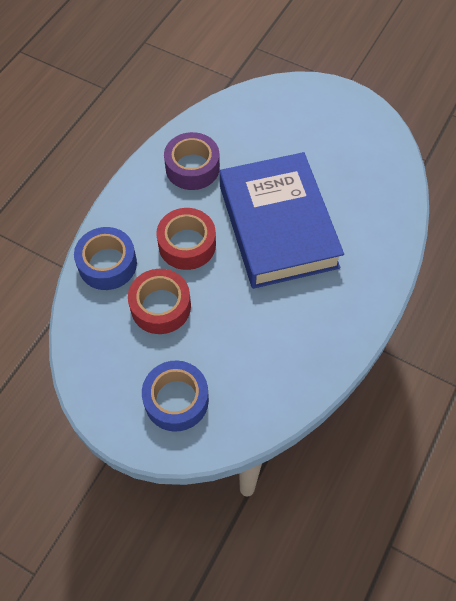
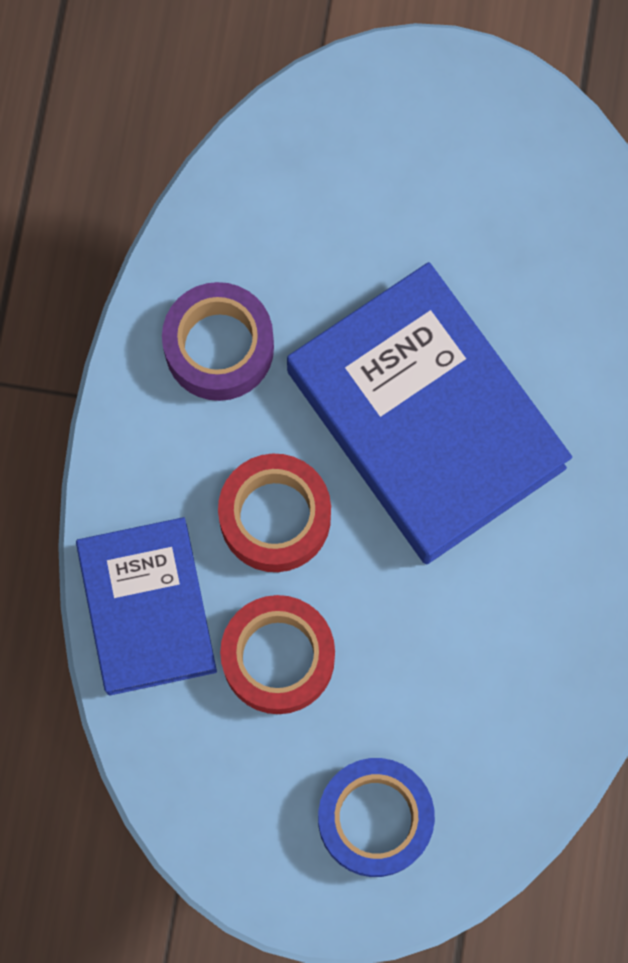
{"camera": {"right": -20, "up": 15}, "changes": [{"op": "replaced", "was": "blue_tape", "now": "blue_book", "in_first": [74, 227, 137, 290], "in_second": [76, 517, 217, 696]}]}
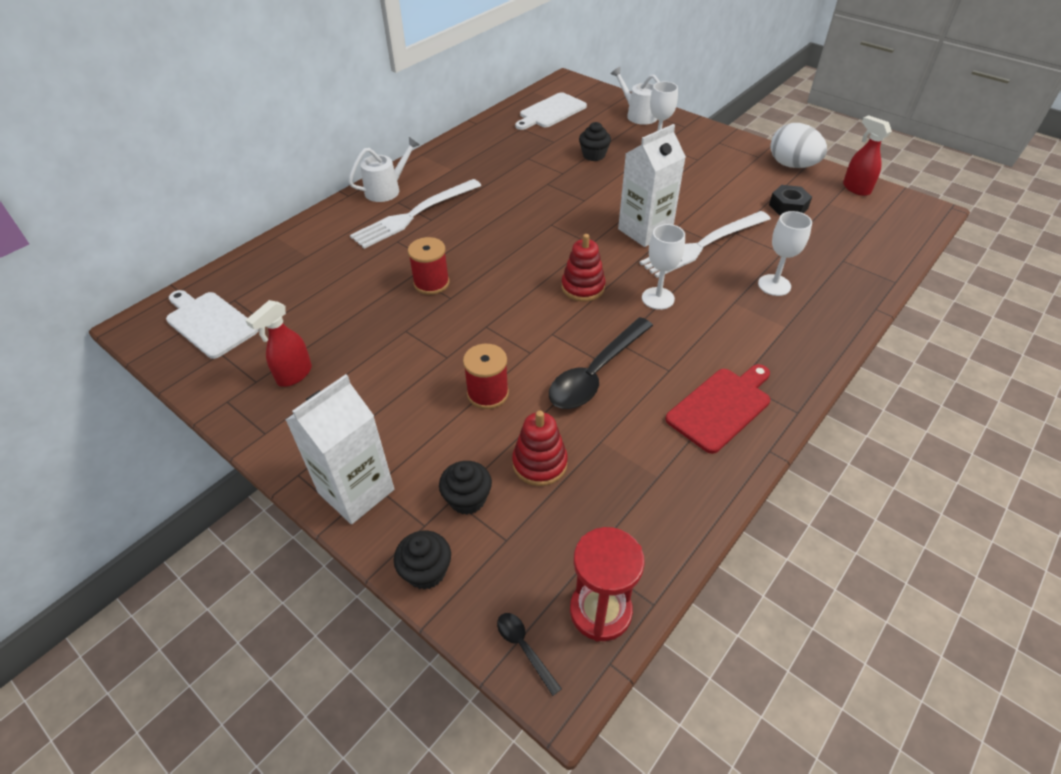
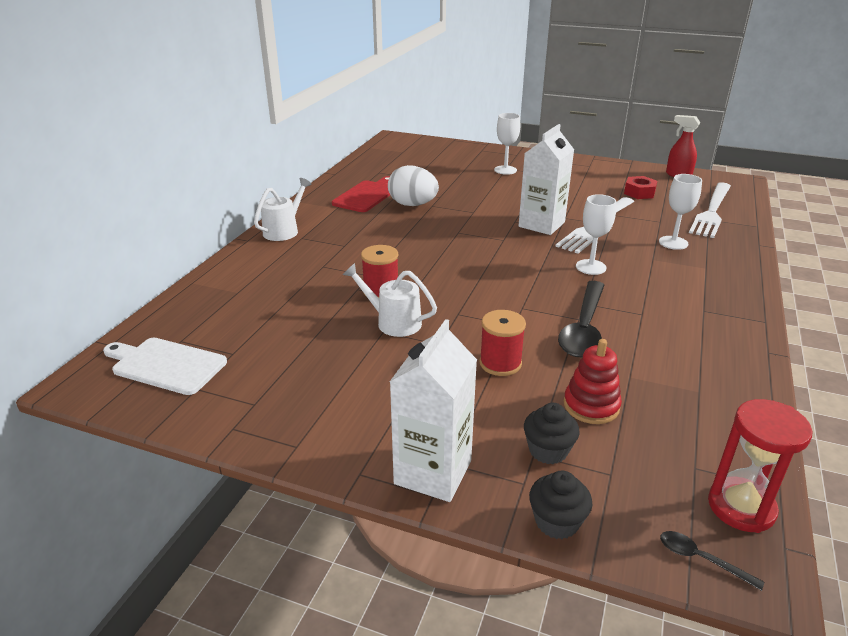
{"camera": {"right": -20, "up": -15}, "changes": [{"op": "removed", "was": "red_spray_bottle", "in_first": [245, 300, 312, 387]}, {"op": "moved", "was": "white_fork", "in_first": [350, 179, 481, 249], "in_second": [689, 182, 731, 238]}, {"op": "removed", "was": "white_cutting_board", "in_first": [515, 92, 587, 130]}, {"op": "removed", "was": "red_stacking_toy", "in_first": [561, 234, 606, 302]}, {"op": "removed", "was": "black_cupcake", "in_first": [579, 122, 611, 161]}, {"op": "moved", "was": "white_watering_can", "in_first": [611, 67, 660, 125], "in_second": [343, 263, 437, 337]}, {"op": "moved", "was": "red_cutting_board", "in_first": [665, 364, 770, 454], "in_second": [332, 176, 390, 212]}, {"op": "recoloured", "was": "black_nut", "now": "red_nut", "in_first": [769, 185, 812, 215], "in_second": [624, 176, 657, 199]}, {"op": "moved", "was": "white_egg", "in_first": [770, 123, 827, 168], "in_second": [388, 165, 439, 206]}]}
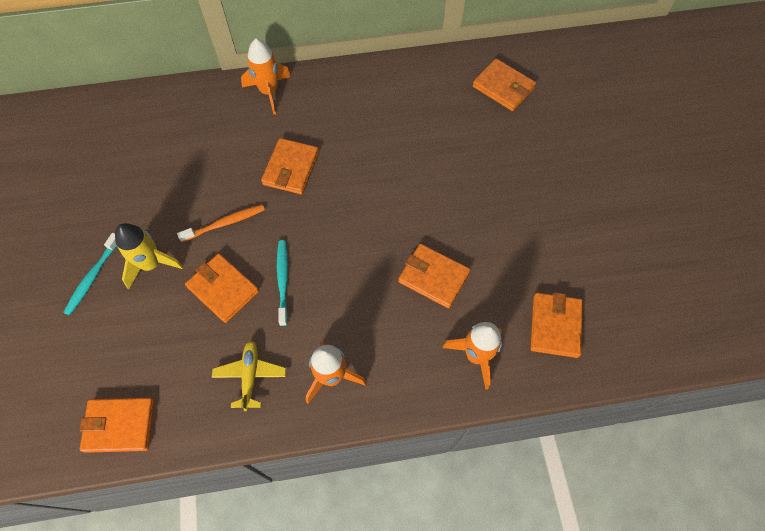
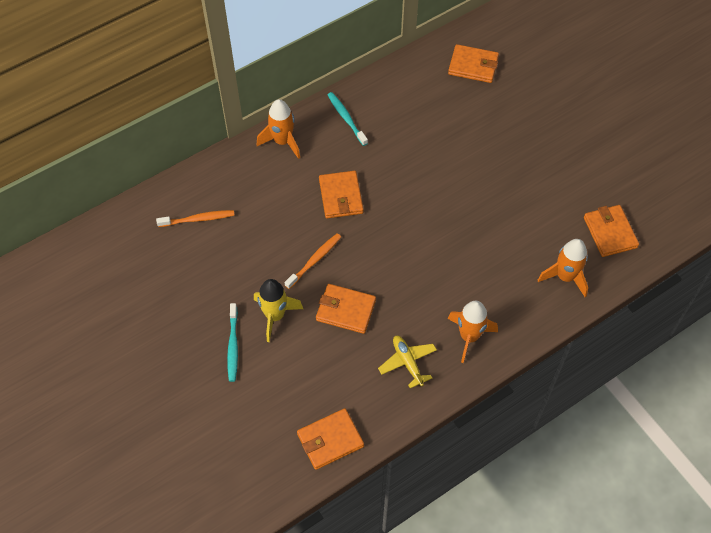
{"camera": {"right": -25, "up": -5}, "changes": [{"op": "moved", "was": "turquoise_toothbrush", "in_first": [277, 240, 288, 326], "in_second": [328, 92, 368, 146]}, {"op": "removed", "was": "orange_wallet", "in_first": [398, 244, 470, 308]}, {"op": "added", "now": "orange_toothbrush", "in_second": [156, 210, 235, 227]}]}
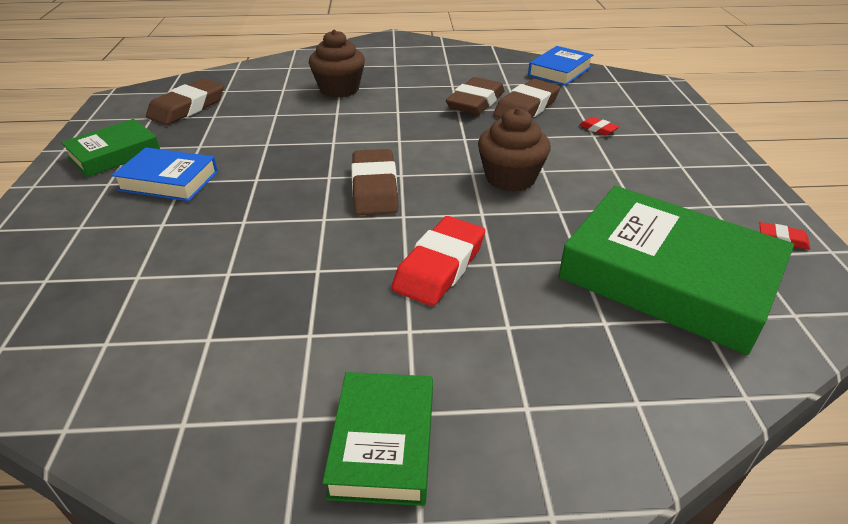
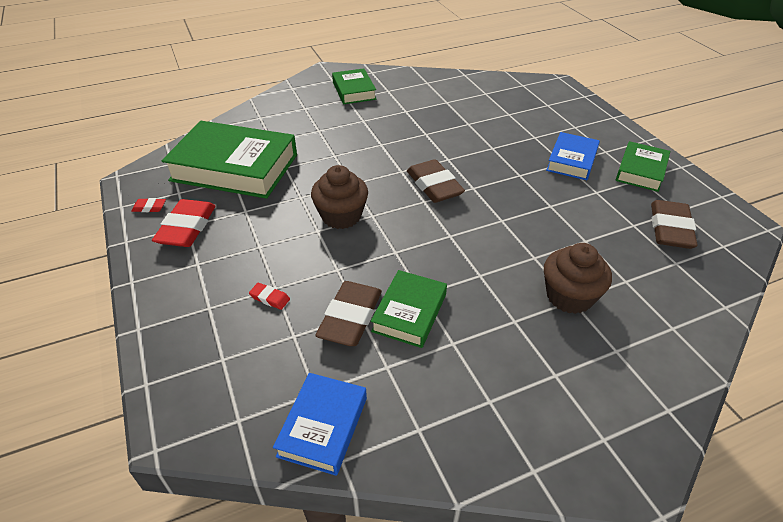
{"camera": {"right": 160, "up": 5}, "changes": [{"op": "turned", "was": "blue_book", "in_first": [112, 148, 218, 201], "in_second": [546, 132, 600, 180], "clockwise": -60}, {"op": "moved", "was": "red_eraser", "in_first": [392, 216, 485, 306], "in_second": [152, 199, 216, 247]}, {"op": "replaced", "was": "brown_eraser", "now": "green_book", "in_first": [446, 77, 504, 115], "in_second": [371, 270, 447, 348]}]}
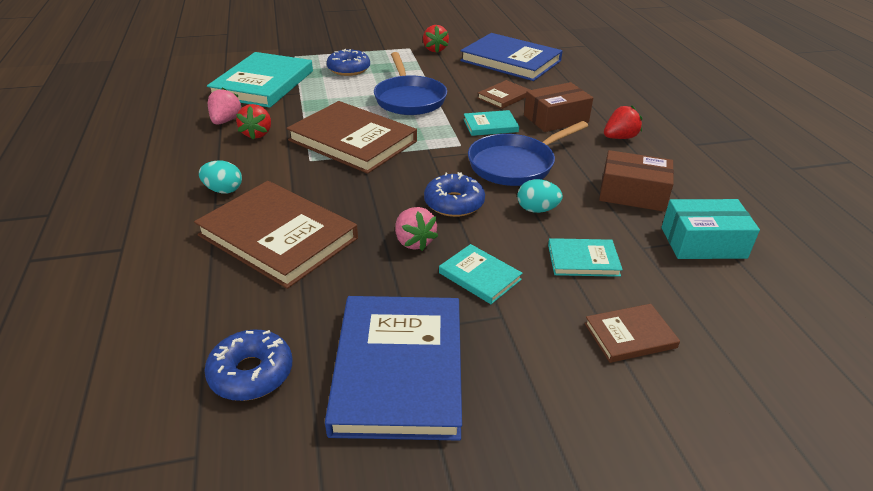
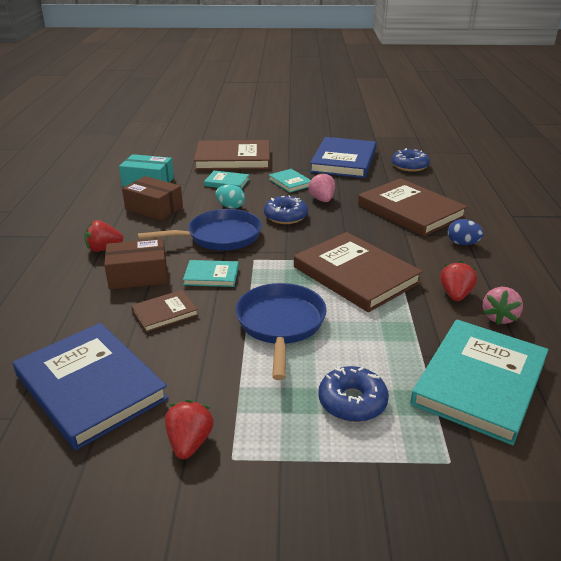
{"camera": {"right": -165, "up": -5}, "changes": [{"op": "recoloured", "was": "turquoise_egg", "now": "blue_egg", "in_first": [199, 160, 242, 194], "in_second": [448, 219, 484, 245]}, {"op": "resized", "was": "brown_book", "in_first": [584, 304, 680, 363], "in_second": [194, 140, 270, 170], "ratio": 2.07}]}
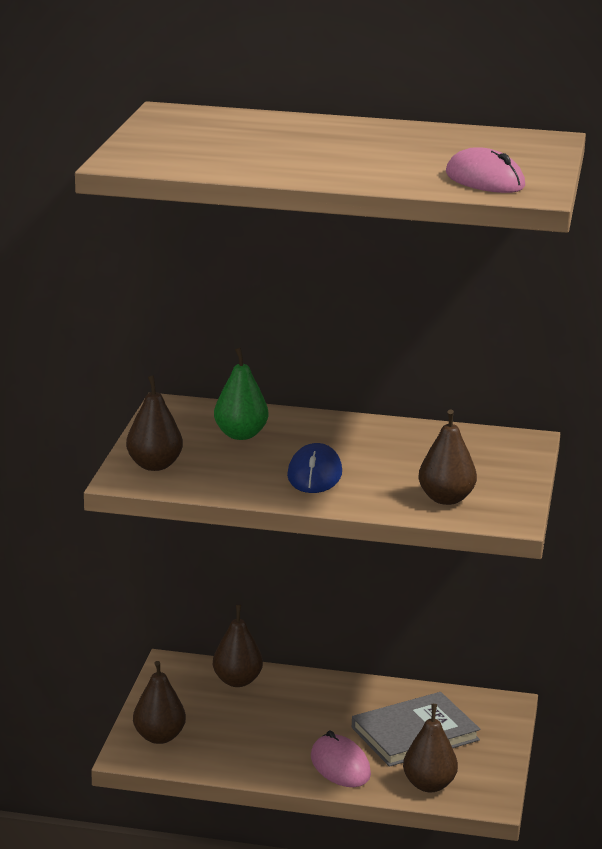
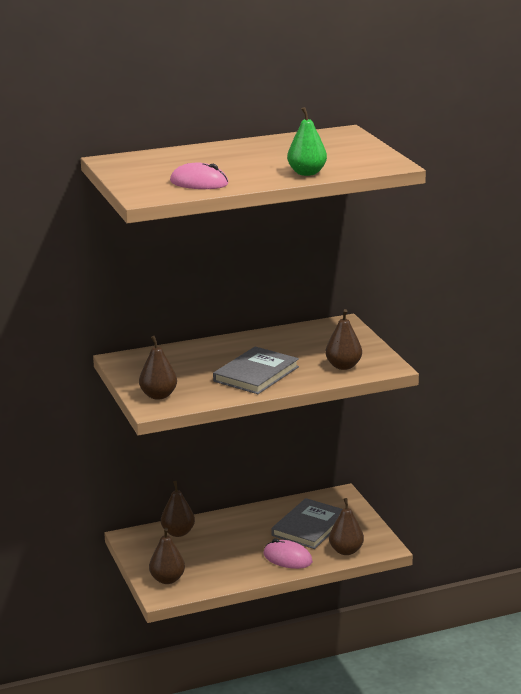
{"camera": {"right": -30, "up": 0}, "changes": [{"op": "moved", "was": "green_pear", "in_first": [214, 348, 268, 440], "in_second": [287, 107, 327, 176]}, {"op": "replaced", "was": "blue_mouse", "now": "grey_book", "in_first": [287, 443, 342, 493], "in_second": [213, 346, 299, 394]}, {"op": "moved", "was": "pink_mouse", "in_first": [446, 147, 525, 193], "in_second": [170, 162, 229, 189]}]}
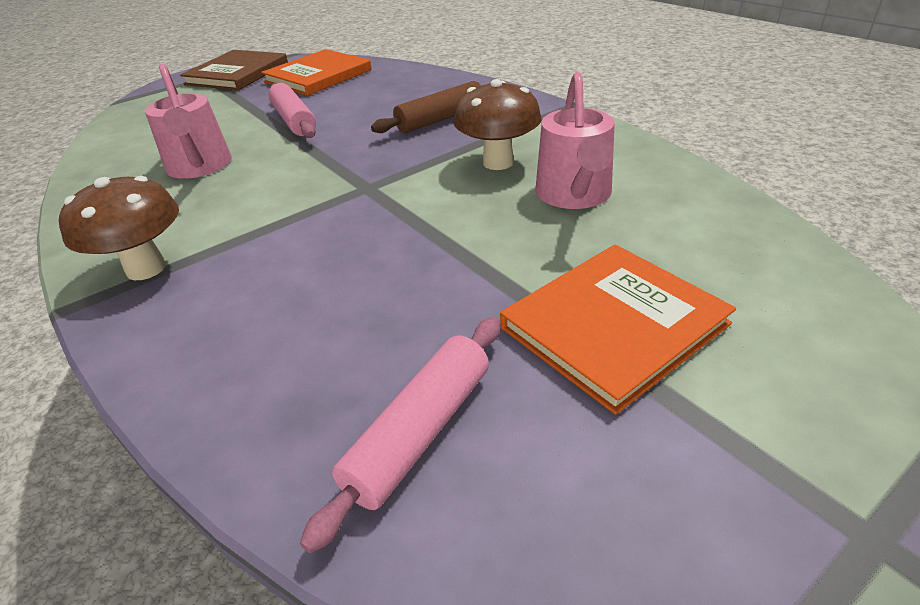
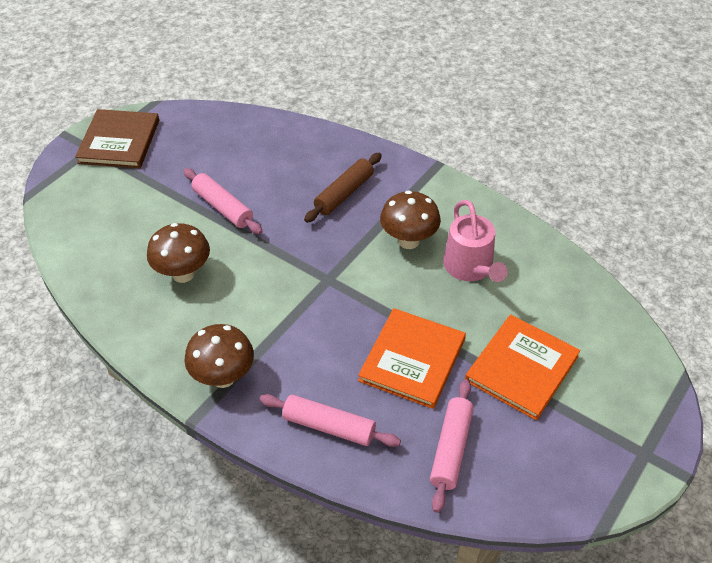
{"camera": {"right": -20, "up": 10}, "changes": [{"op": "replaced", "was": "pink_watering_can", "now": "brown_mushroom", "in_first": [145, 64, 232, 179], "in_second": [147, 223, 210, 283]}, {"op": "moved", "was": "orange_book", "in_first": [261, 49, 372, 96], "in_second": [358, 308, 466, 409]}, {"op": "added", "now": "pink_rolling_pin", "in_second": [259, 394, 401, 447]}]}
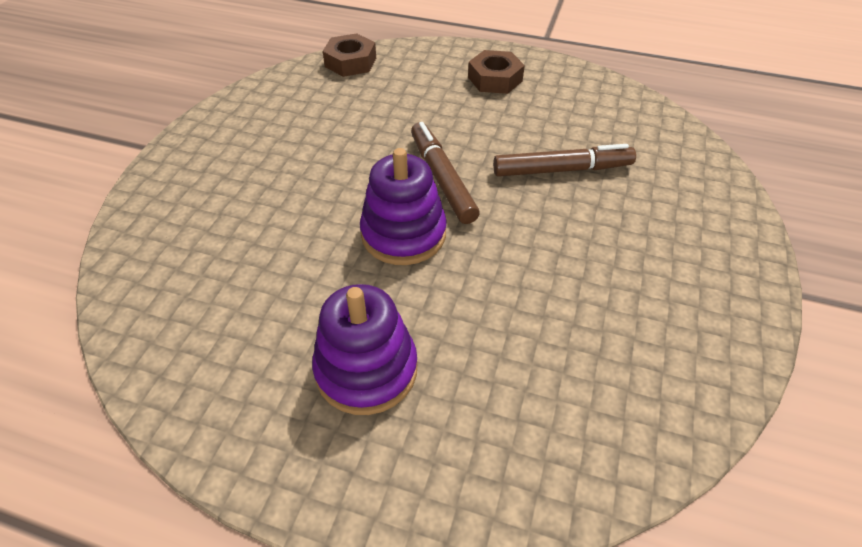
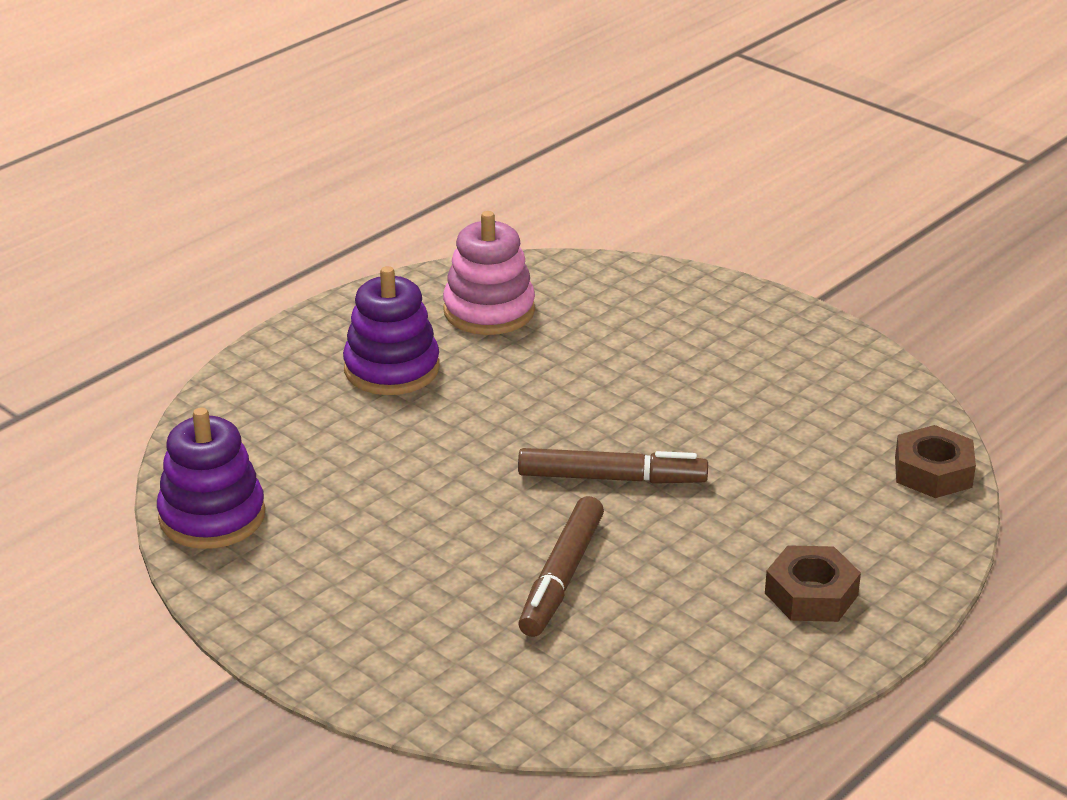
{"camera": {"right": 115, "up": -15}, "changes": [{"op": "moved", "was": "purple_stacking_toy", "in_first": [360, 148, 447, 265], "in_second": [157, 407, 265, 549]}, {"op": "added", "now": "pink_stacking_toy", "in_second": [443, 211, 535, 335]}]}
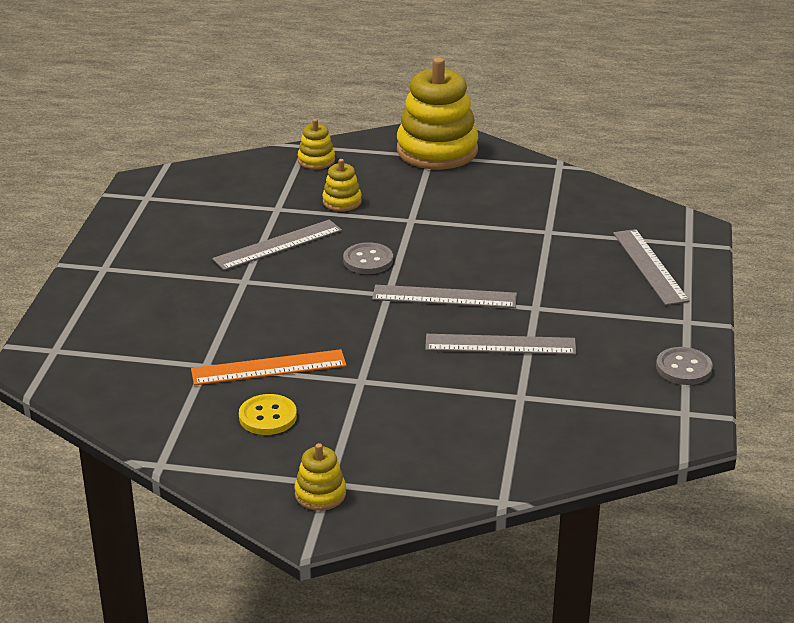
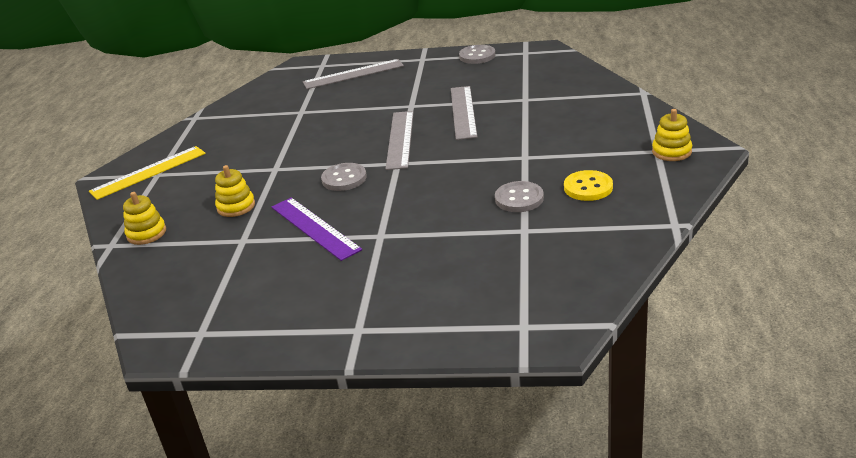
{"camera": {"right": -90, "up": 0}, "changes": [{"op": "replaced", "was": "orange_ruler", "now": "grey_button", "in_first": [191, 349, 347, 385], "in_second": [495, 181, 544, 212]}, {"op": "recoloured", "was": "grey_ruler", "now": "purple_ruler", "in_first": [212, 220, 342, 271], "in_second": [272, 197, 362, 261]}, {"op": "replaced", "was": "yellow_stacking_toy", "now": "yellow_ruler", "in_first": [397, 58, 479, 169], "in_second": [89, 146, 206, 200]}]}
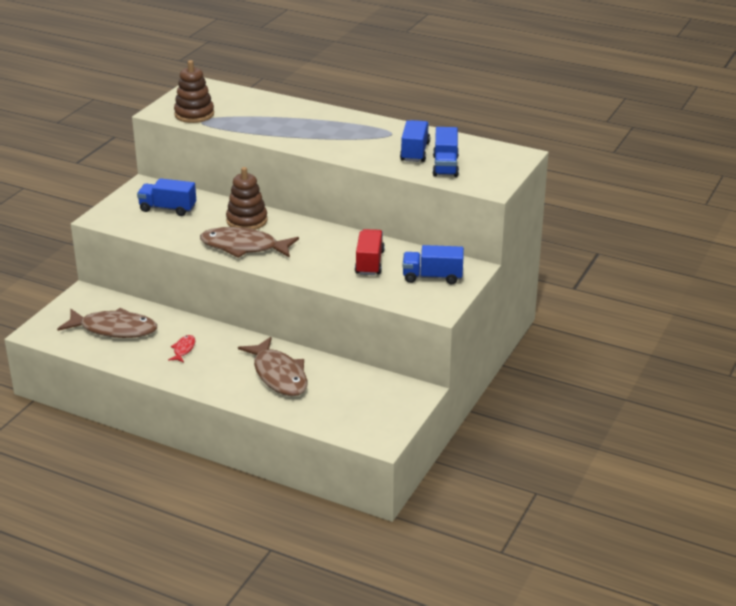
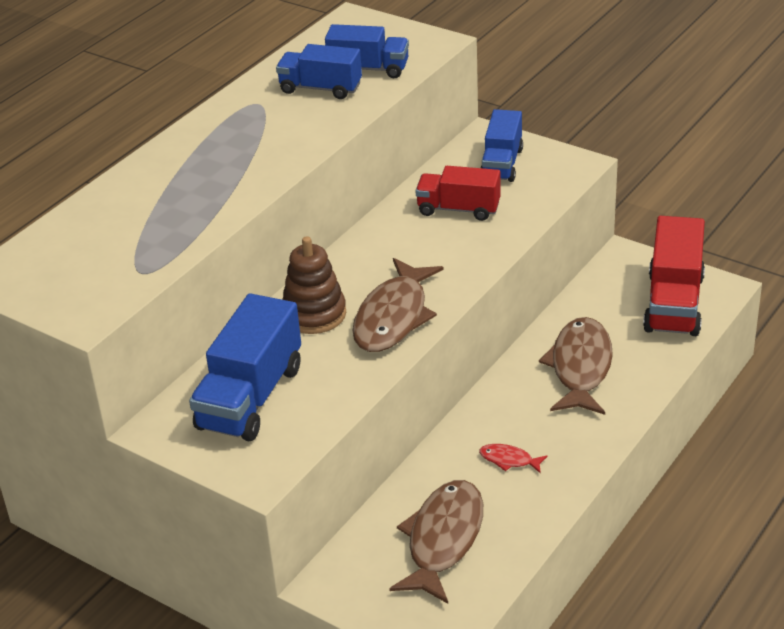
{"camera": {"right": -80, "up": 5}, "changes": [{"op": "resized", "was": "blue_truck", "in_first": [137, 178, 196, 216], "in_second": [189, 293, 301, 441], "ratio": 1.55}, {"op": "removed", "was": "brown_stacking_toy", "in_first": [174, 60, 214, 123]}, {"op": "turned", "was": "brown_fish", "in_first": [238, 337, 307, 396], "in_second": [539, 317, 613, 415], "clockwise": -60}, {"op": "added", "now": "red_truck", "in_second": [643, 216, 705, 336]}]}
